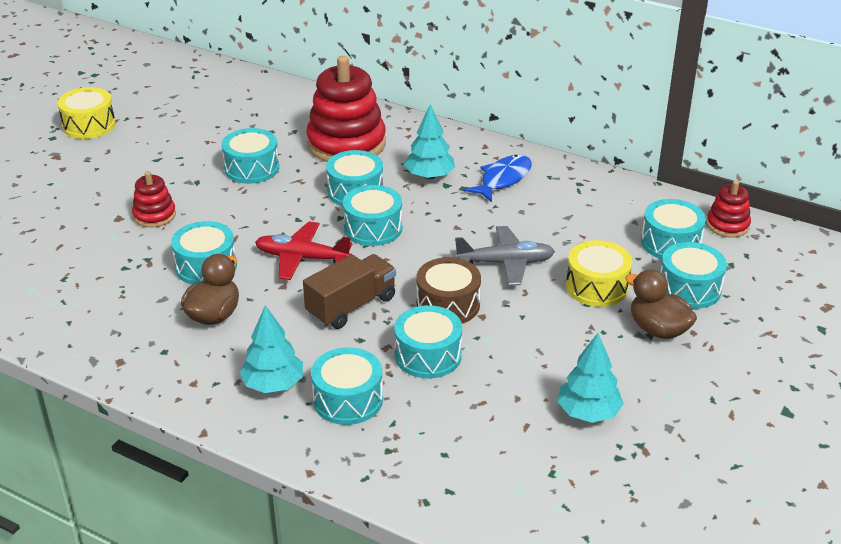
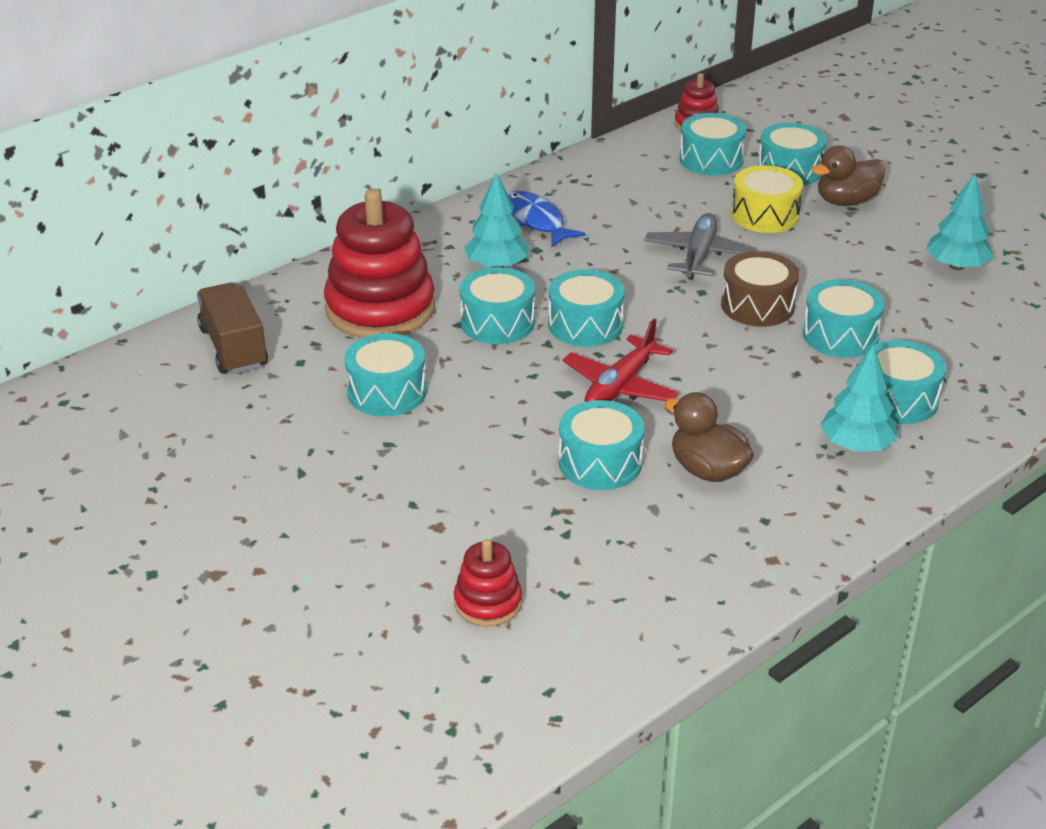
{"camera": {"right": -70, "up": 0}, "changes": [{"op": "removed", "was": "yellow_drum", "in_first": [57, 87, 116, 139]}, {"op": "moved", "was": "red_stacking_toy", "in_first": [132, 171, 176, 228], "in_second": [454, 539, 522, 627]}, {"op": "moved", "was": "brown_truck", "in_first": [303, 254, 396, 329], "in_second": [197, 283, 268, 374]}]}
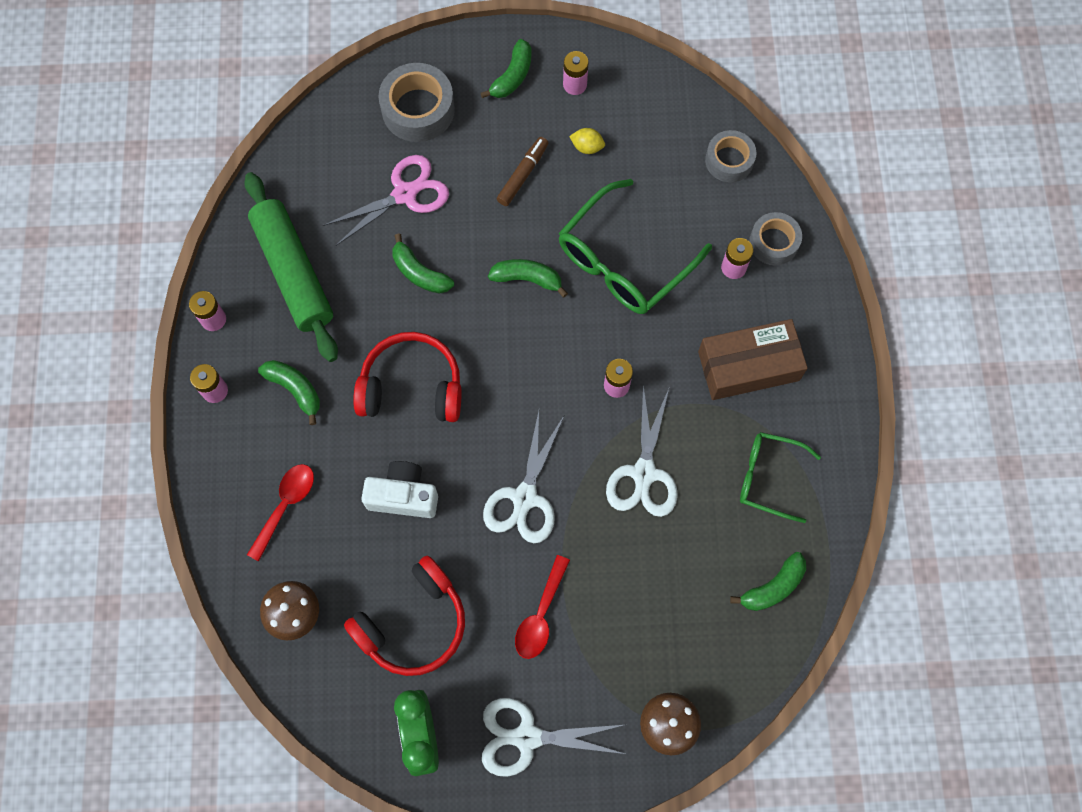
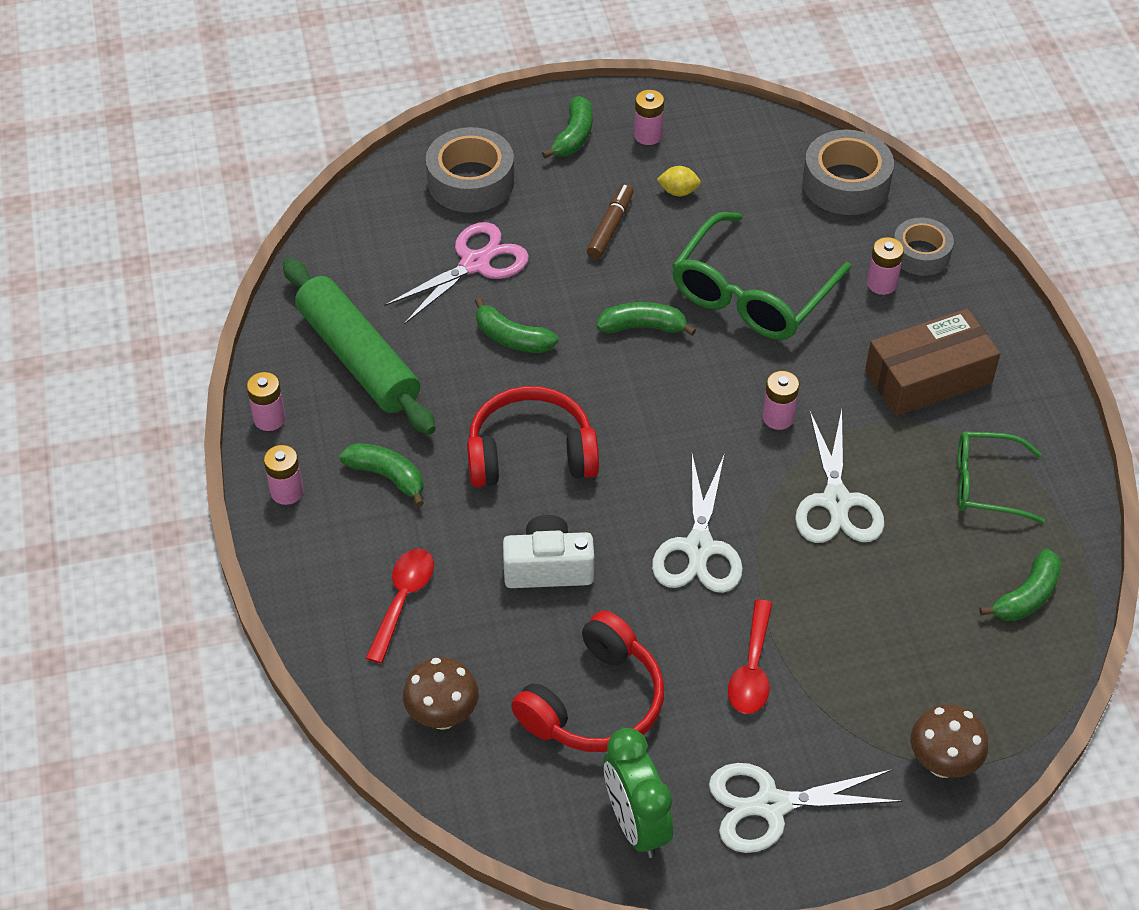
{"camera": {"right": -10, "up": -20}, "changes": [{"op": "resized", "was": "grey_tape", "in_first": [705, 130, 756, 183], "in_second": [803, 130, 894, 215], "ratio": 1.53}]}
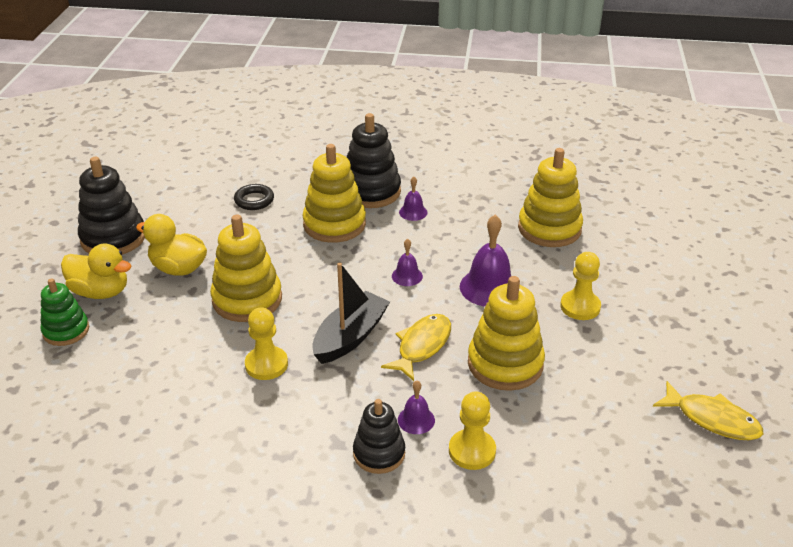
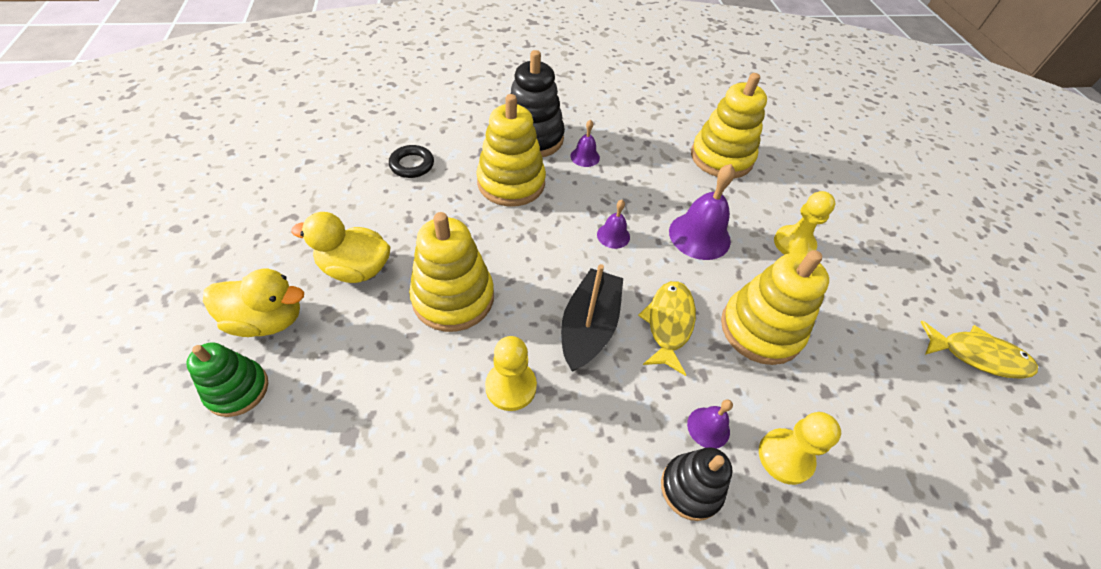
{"camera": {"right": -20, "up": 15}, "changes": [{"op": "removed", "was": "black_stacking_toy", "in_first": [78, 157, 145, 255]}]}
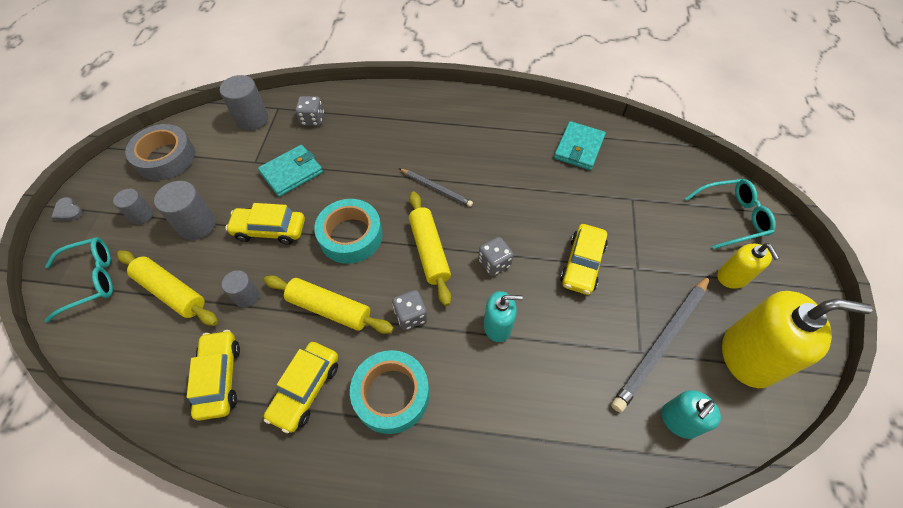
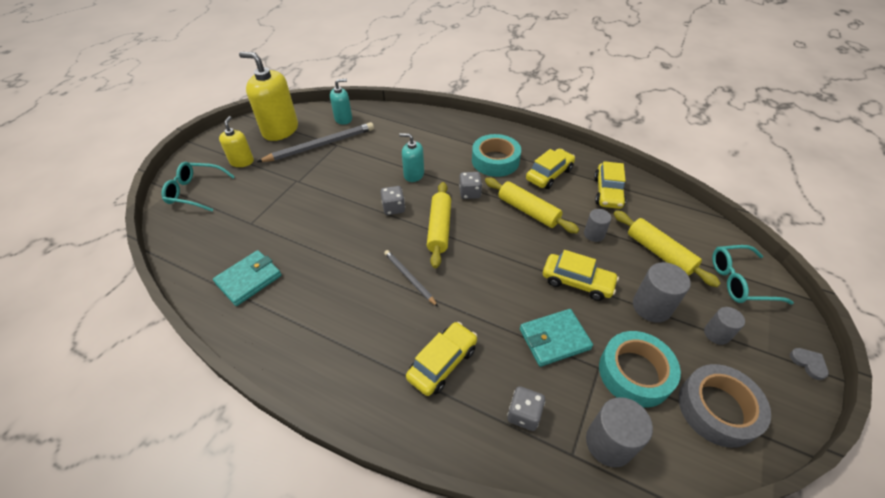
{"camera": {"right": -160, "up": -10}, "changes": [{"op": "moved", "was": "turquoise_tape", "in_first": [314, 199, 383, 264], "in_second": [599, 331, 681, 408]}, {"op": "moved", "was": "yellow_car", "in_first": [560, 224, 608, 295], "in_second": [406, 322, 477, 396]}]}
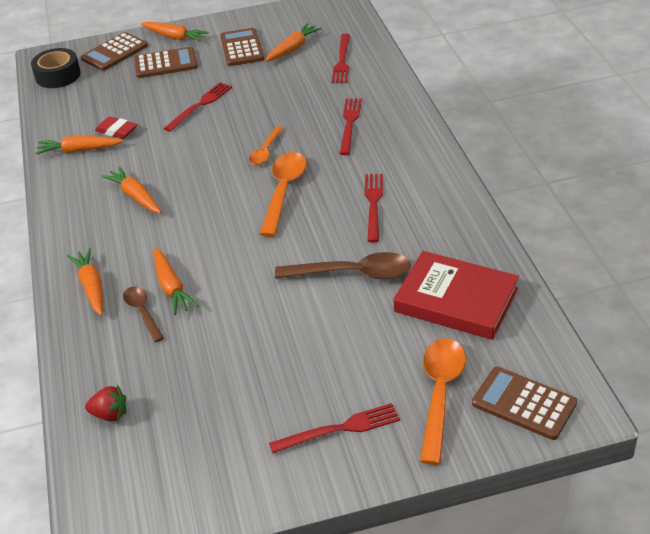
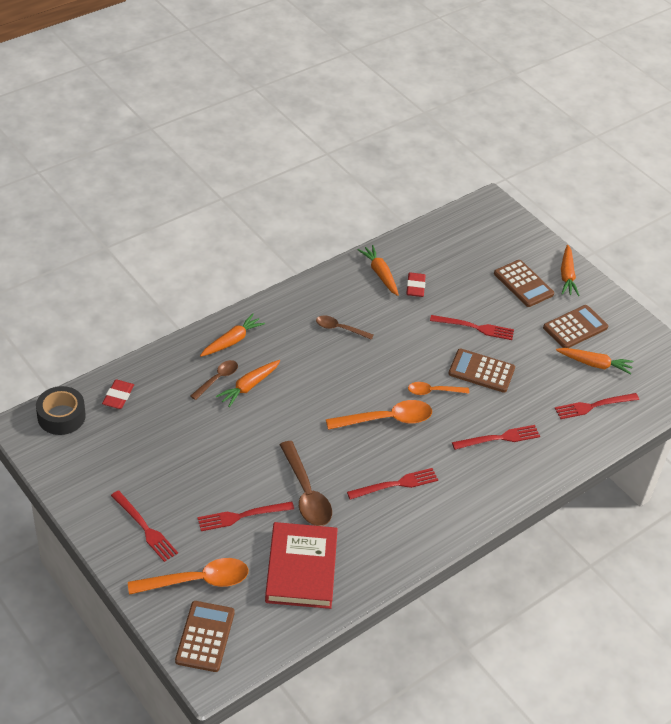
{"camera": {"right": 60, "up": 5}, "changes": [{"op": "moved", "was": "black_tape", "in_first": [31, 48, 81, 88], "in_second": [36, 386, 86, 435]}, {"op": "moved", "was": "brown_calculator", "in_first": [81, 32, 148, 71], "in_second": [448, 348, 515, 393]}, {"op": "replaced", "was": "red_strawberry", "now": "red_eraser", "in_first": [85, 385, 126, 422], "in_second": [102, 379, 134, 409]}, {"op": "replaced", "was": "orange_carrot", "now": "brown_spoon", "in_first": [101, 166, 161, 213], "in_second": [316, 316, 374, 340]}, {"op": "added", "now": "red_fork", "in_second": [197, 502, 294, 531]}]}
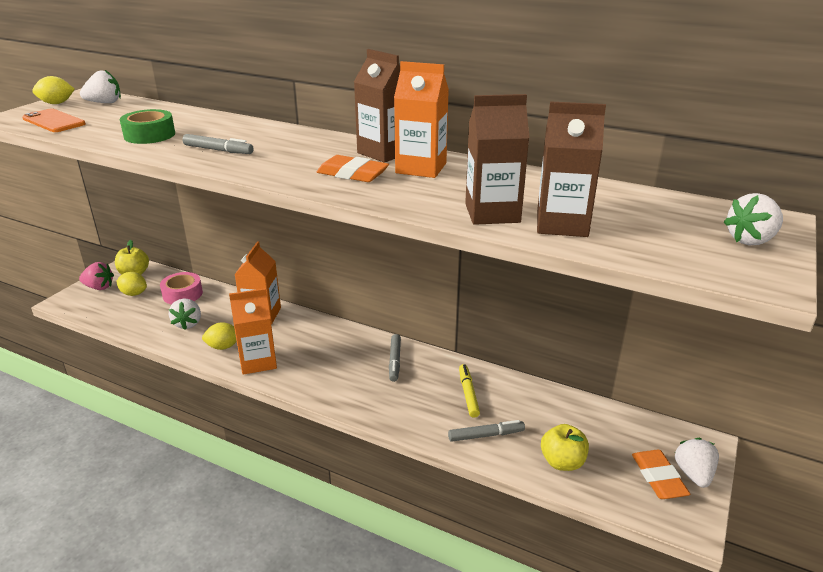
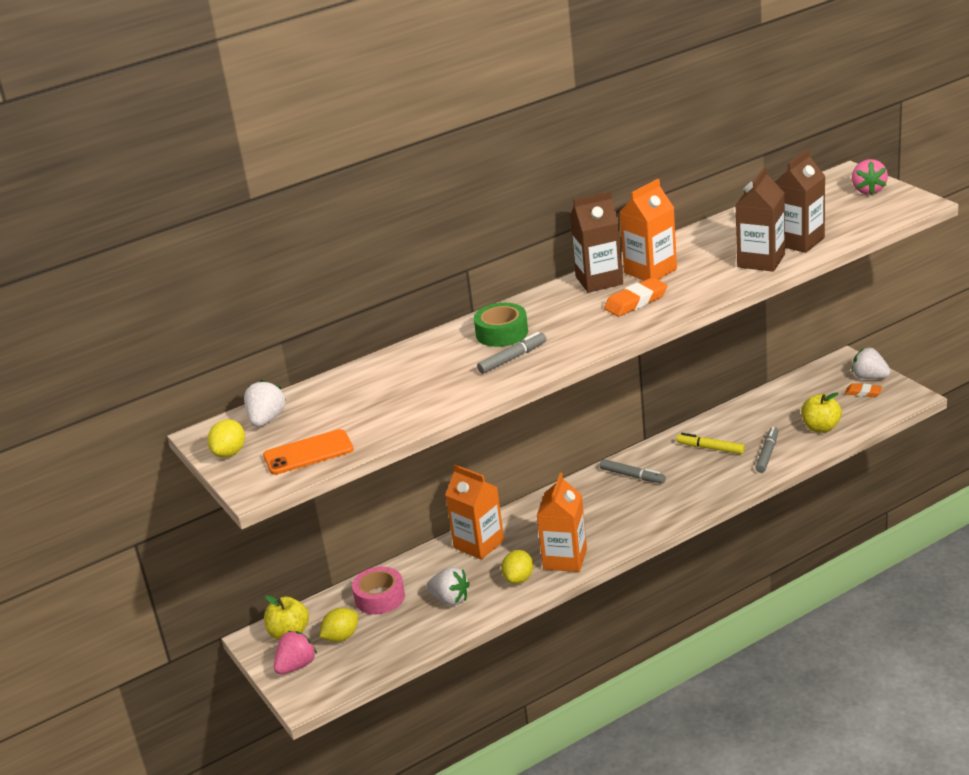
{"camera": {"right": -55, "up": 0}, "changes": [{"op": "moved", "was": "green_tape", "in_first": [120, 109, 175, 144], "in_second": [474, 303, 528, 347]}, {"op": "resized", "was": "orange_eraser", "in_first": [632, 450, 690, 499], "in_second": [845, 383, 882, 397], "ratio": 0.63}, {"op": "recoloured", "was": "white_strawberry", "now": "pink_strawberry", "in_first": [723, 193, 783, 245], "in_second": [852, 159, 888, 195]}]}
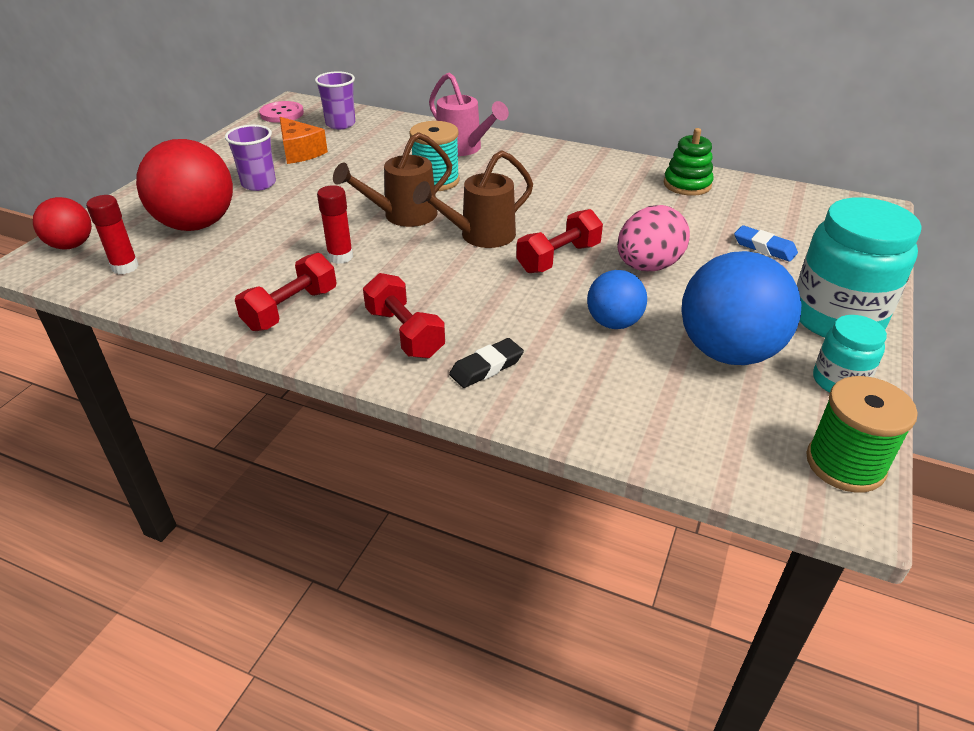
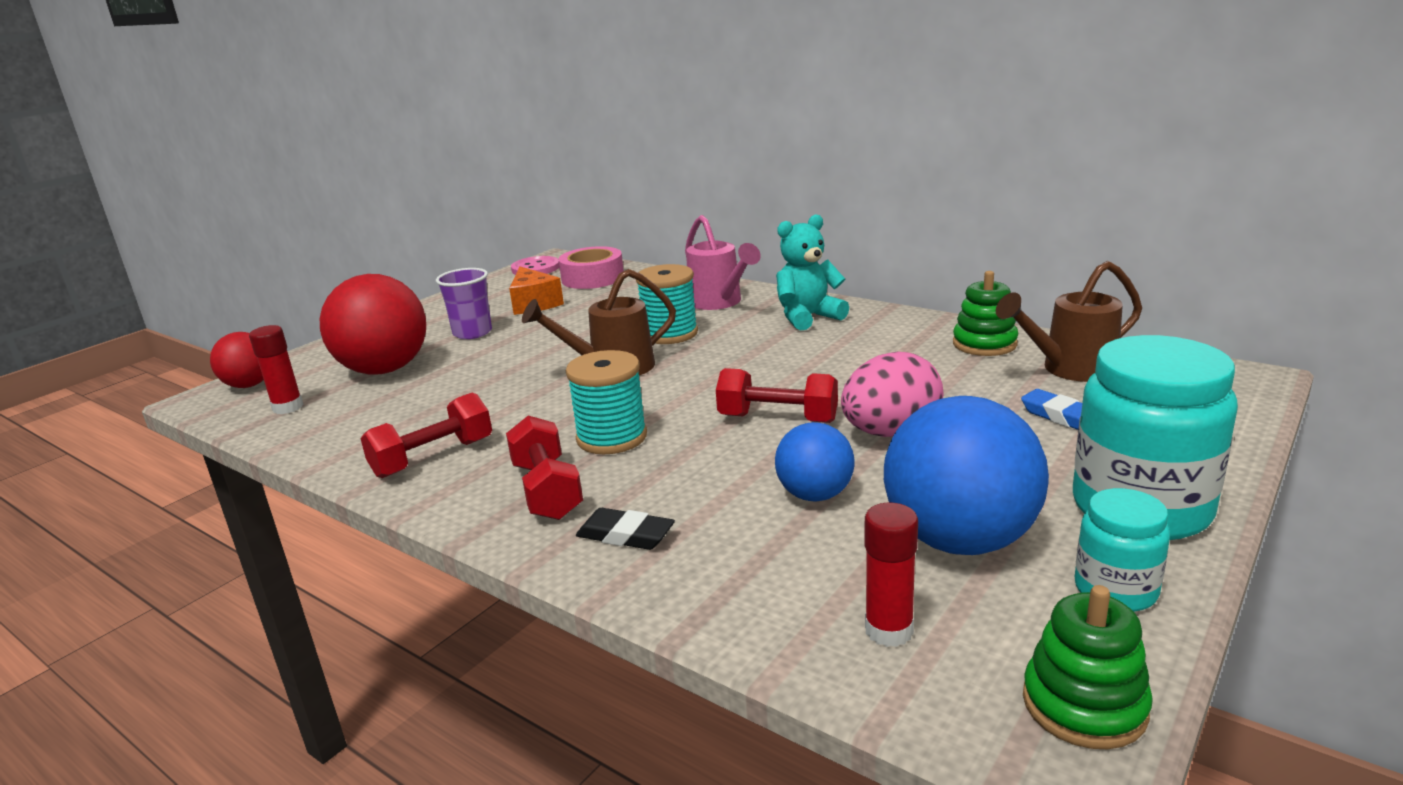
{"camera": {"right": 15, "up": -15}, "changes": [{"op": "replaced", "was": "purple_cup", "now": "pink_tape", "in_first": [315, 71, 355, 129], "in_second": [558, 246, 624, 289]}, {"op": "moved", "was": "red_glue_stick", "in_first": [317, 185, 353, 264], "in_second": [865, 503, 918, 647]}, {"op": "moved", "was": "brown_watering_can", "in_first": [413, 150, 533, 248], "in_second": [996, 261, 1142, 382]}, {"op": "turned", "was": "black_eraser", "in_first": [449, 338, 524, 388], "in_second": [576, 508, 675, 550], "clockwise": 45}, {"op": "turned", "was": "red_dumbbell", "in_first": [516, 209, 603, 273], "in_second": [716, 368, 838, 423], "clockwise": 45}, {"op": "replaced", "was": "green_spool", "now": "green_stacking_toy", "in_first": [806, 376, 918, 493], "in_second": [1023, 585, 1153, 749]}, {"op": "added", "now": "turquoise_spool", "in_second": [566, 350, 647, 454]}, {"op": "added", "now": "turquoise_teddy_bear", "in_second": [776, 214, 849, 331]}]}
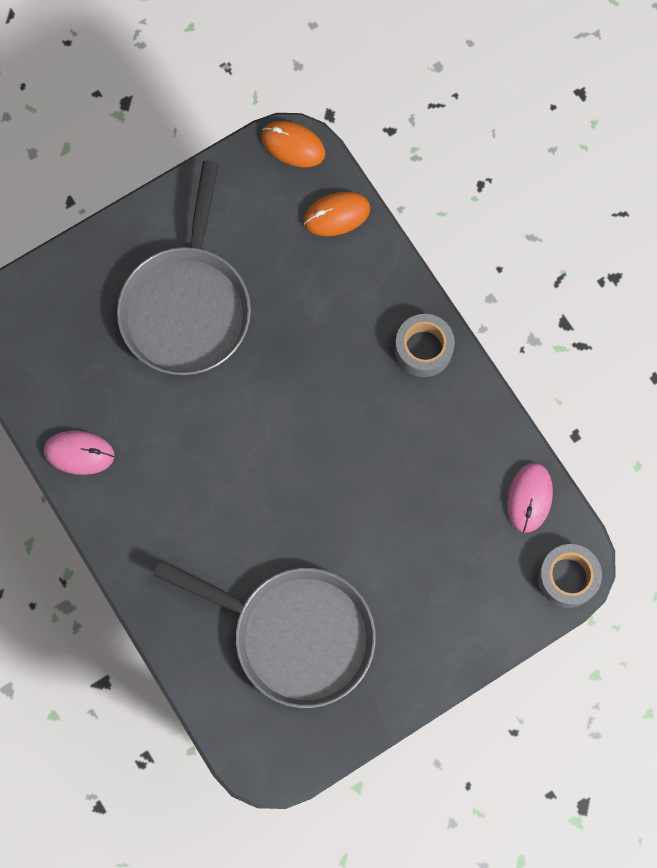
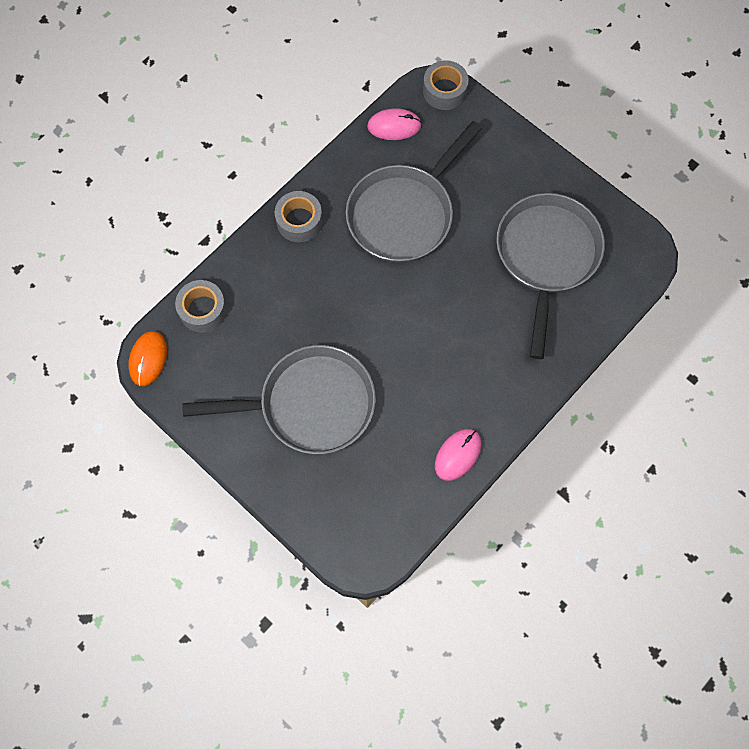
{"camera": {"right": -105, "up": -5}, "changes": [{"op": "turned", "was": "pink_mouse", "in_first": [44, 431, 114, 475], "in_second": [435, 429, 481, 481], "clockwise": 45}, {"op": "replaced", "was": "orange_mouse", "now": "grey_tape", "in_first": [304, 192, 370, 236], "in_second": [175, 280, 227, 333]}, {"op": "added", "now": "grey_pan", "in_second": [346, 121, 482, 263]}]}
